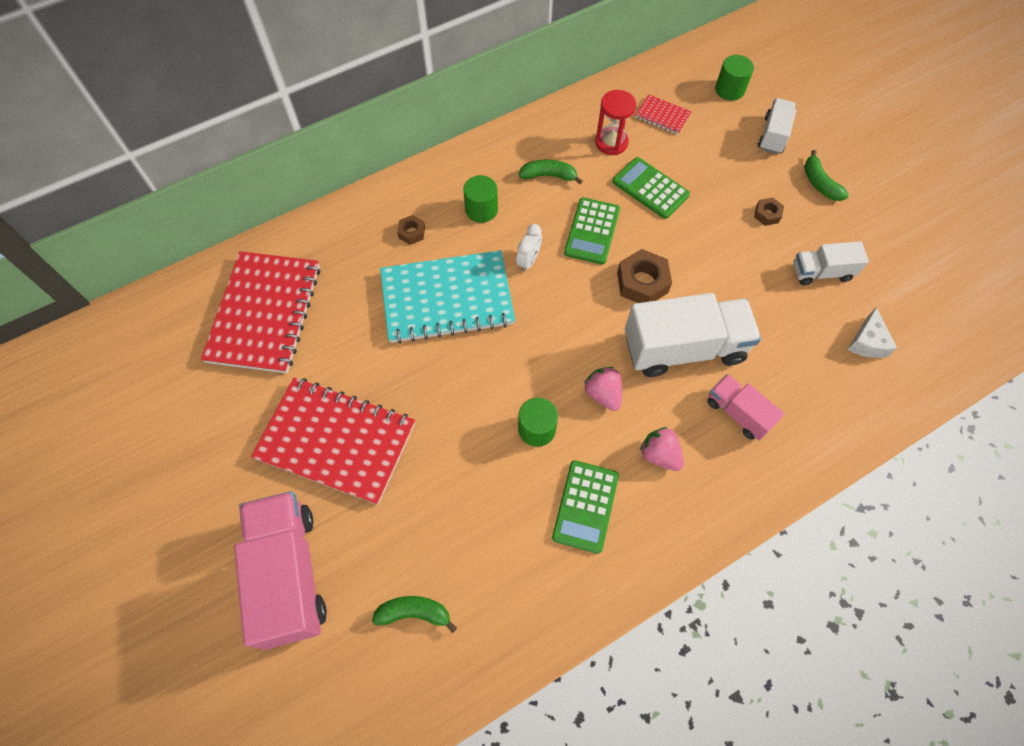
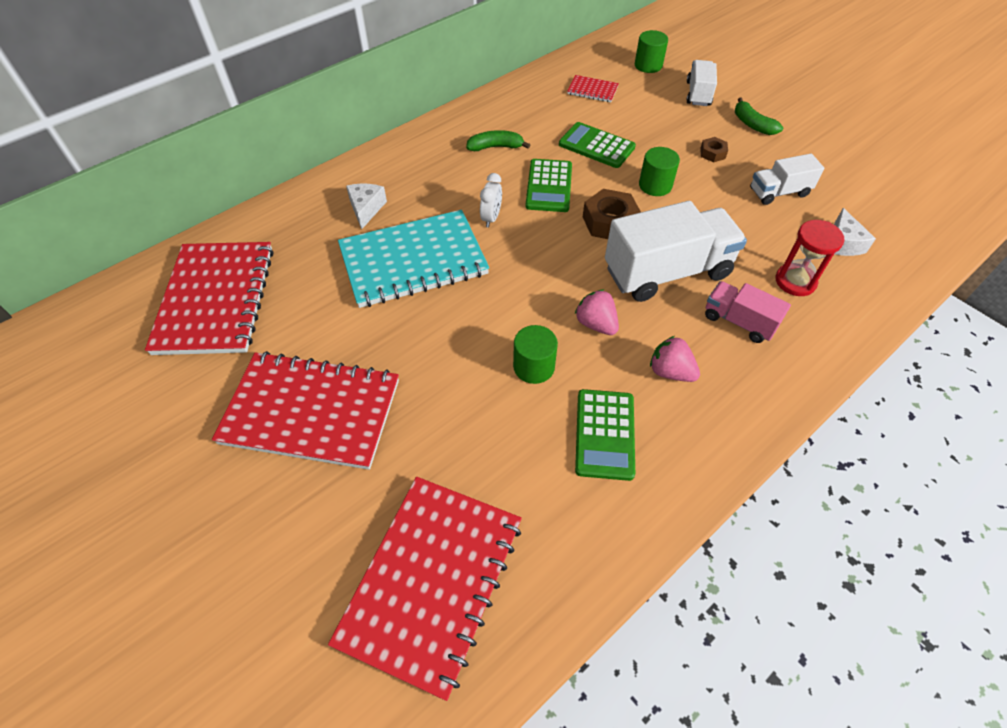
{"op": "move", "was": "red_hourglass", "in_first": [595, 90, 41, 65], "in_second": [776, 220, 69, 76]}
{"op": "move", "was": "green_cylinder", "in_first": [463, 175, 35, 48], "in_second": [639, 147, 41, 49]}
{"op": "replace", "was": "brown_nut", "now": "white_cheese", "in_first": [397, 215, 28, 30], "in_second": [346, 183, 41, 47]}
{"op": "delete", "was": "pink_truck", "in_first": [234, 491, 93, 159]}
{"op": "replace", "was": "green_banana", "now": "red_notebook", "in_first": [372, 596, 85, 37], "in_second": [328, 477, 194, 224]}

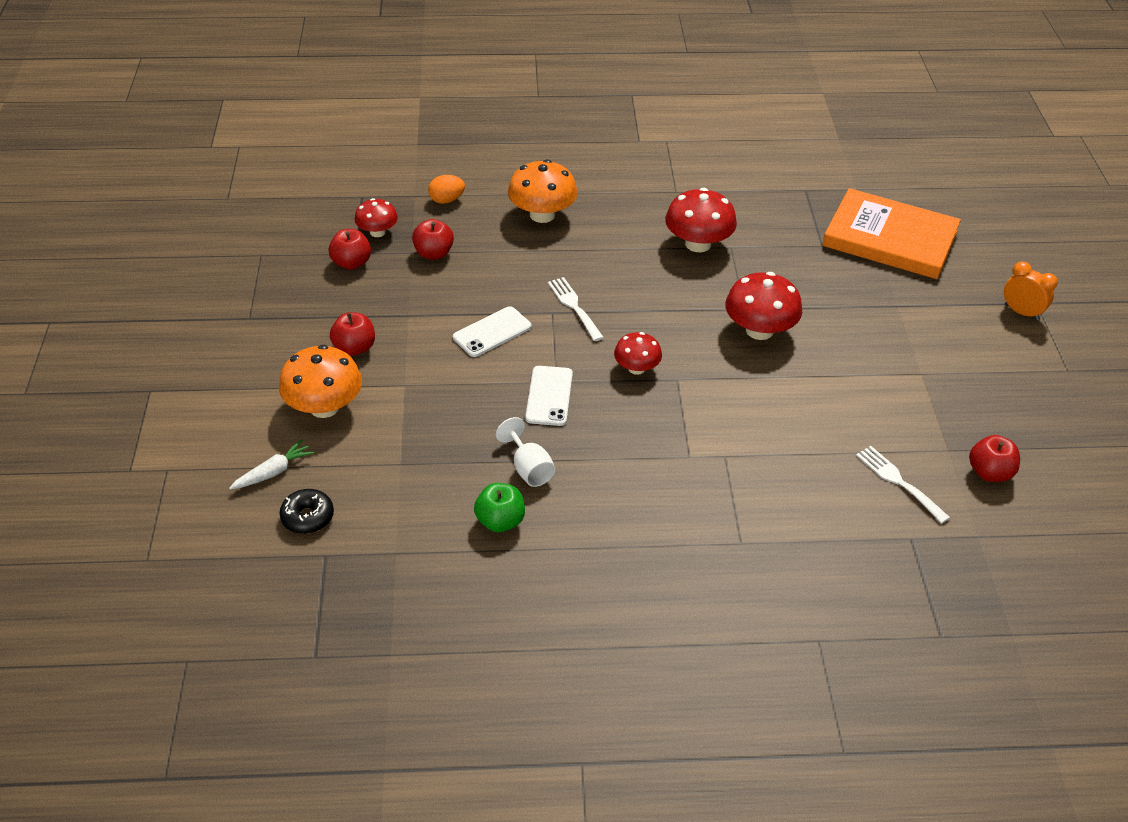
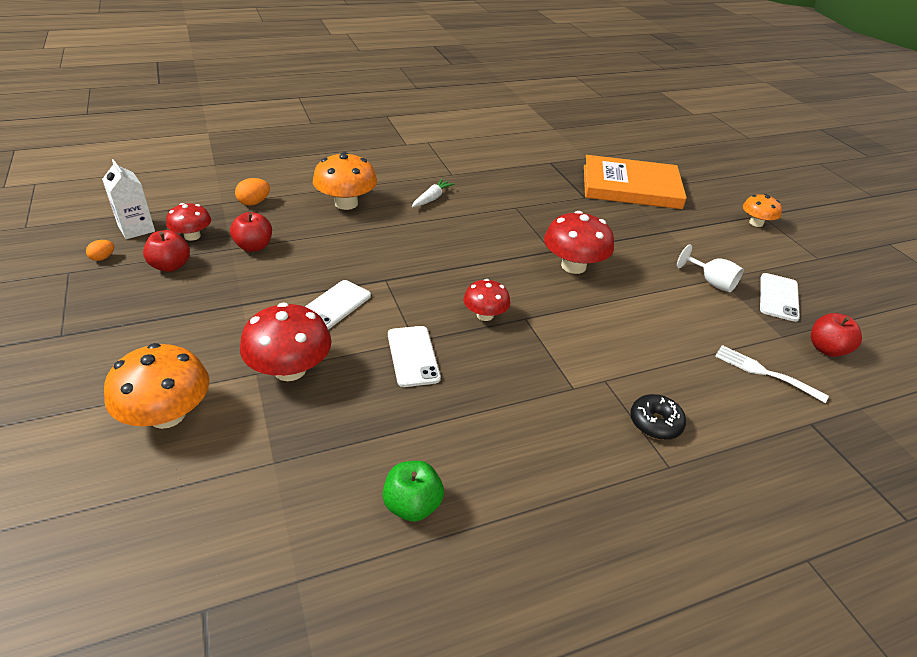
{"op": "move", "was": "red_mushroom", "in_first": [665, 188, 72, 64], "in_second": [240, 303, 92, 78]}
{"op": "replace", "was": "orange_clock", "now": "orange_mushroom", "in_first": [1004, 261, 54, 59], "in_second": [743, 194, 39, 33]}
{"op": "delete", "was": "white_fork", "in_first": [548, 277, 56, 64]}
{"op": "delete", "was": "red_apple", "in_first": [330, 312, 45, 44]}
{"op": "move", "was": "white_goblet", "in_first": [496, 417, 59, 70], "in_second": [677, 244, 67, 48]}
{"op": "move", "was": "white_carrot", "in_first": [229, 440, 85, 50], "in_second": [412, 179, 43, 28]}
{"op": "move", "was": "black_donut", "in_first": [279, 489, 55, 45], "in_second": [630, 394, 56, 46]}
{"op": "insert", "now": "white_carton", "in_second": [102, 159, 53, 80]}
{"op": "insert", "now": "orange_egg", "in_second": [86, 240, 28, 21]}
{"op": "insert", "now": "white_phone", "in_second": [760, 273, 40, 49]}

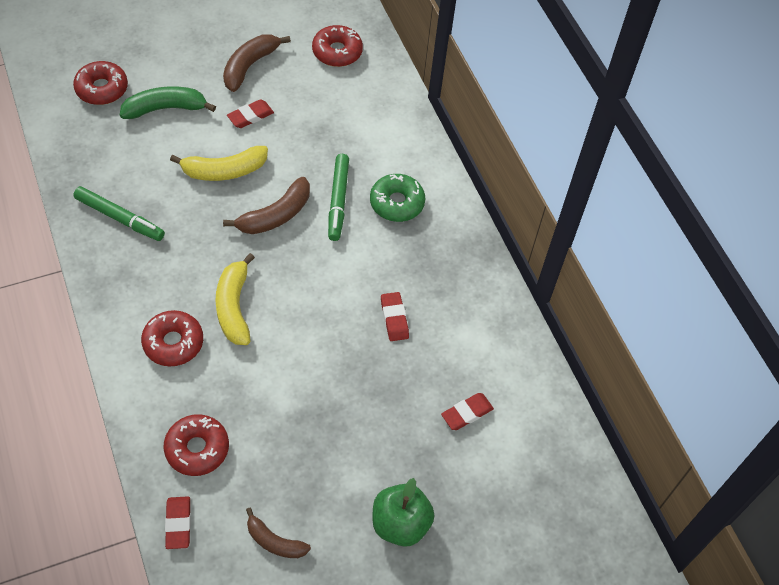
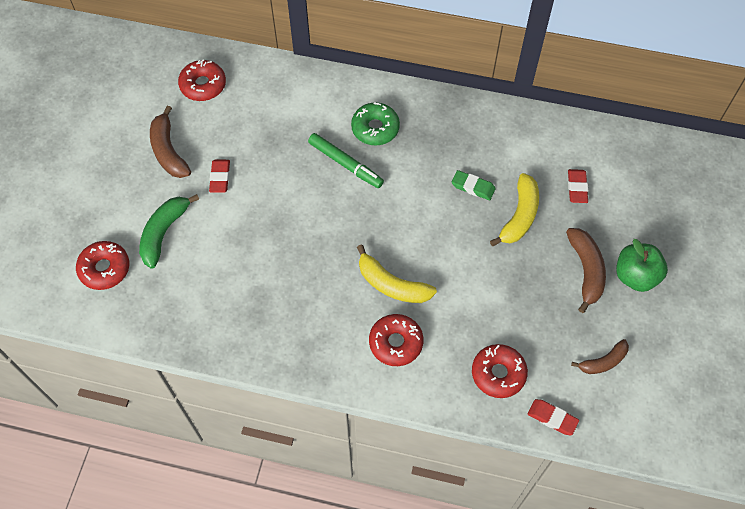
{"op": "move", "was": "yellow_banana", "in_first": [170, 146, 98, 35], "in_second": [490, 173, 49, 73]}
{"op": "move", "was": "brown_banana", "in_first": [223, 177, 87, 57], "in_second": [566, 228, 40, 85]}
{"op": "delete", "was": "green_marker", "in_first": [73, 186, 92, 55]}
{"op": "recolor", "was": "red_eraser", "now": "green_eraser", "in_first": [381, 292, 28, 49], "in_second": [452, 170, 44, 30]}

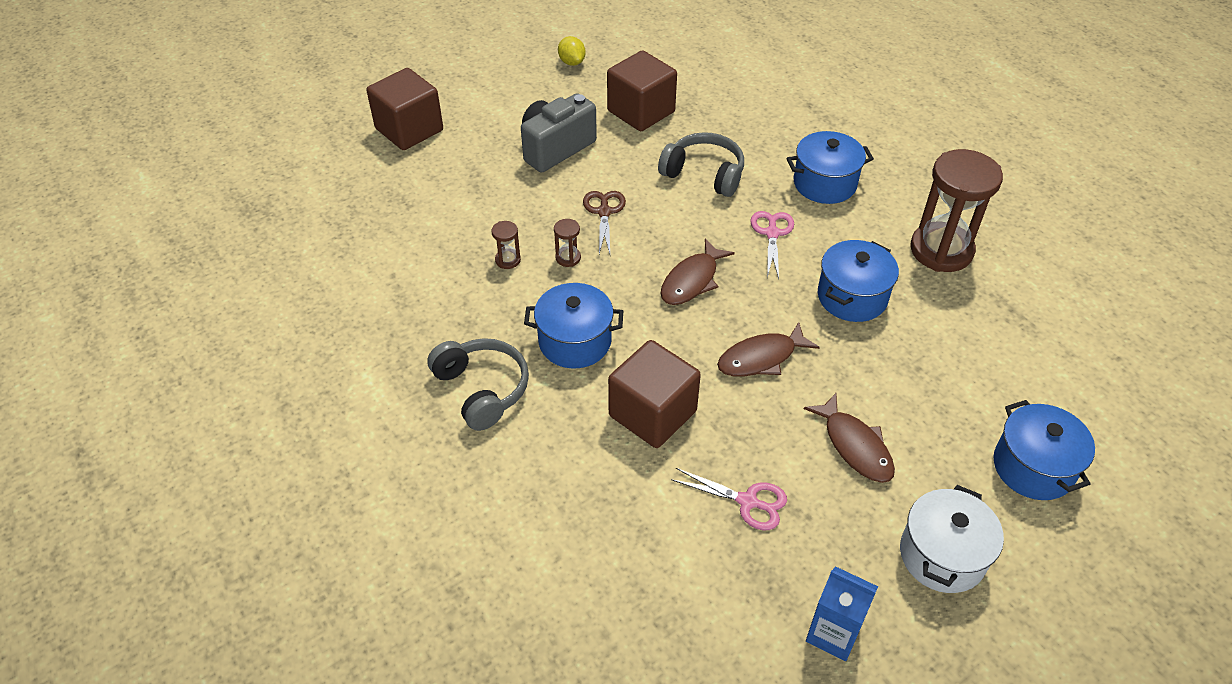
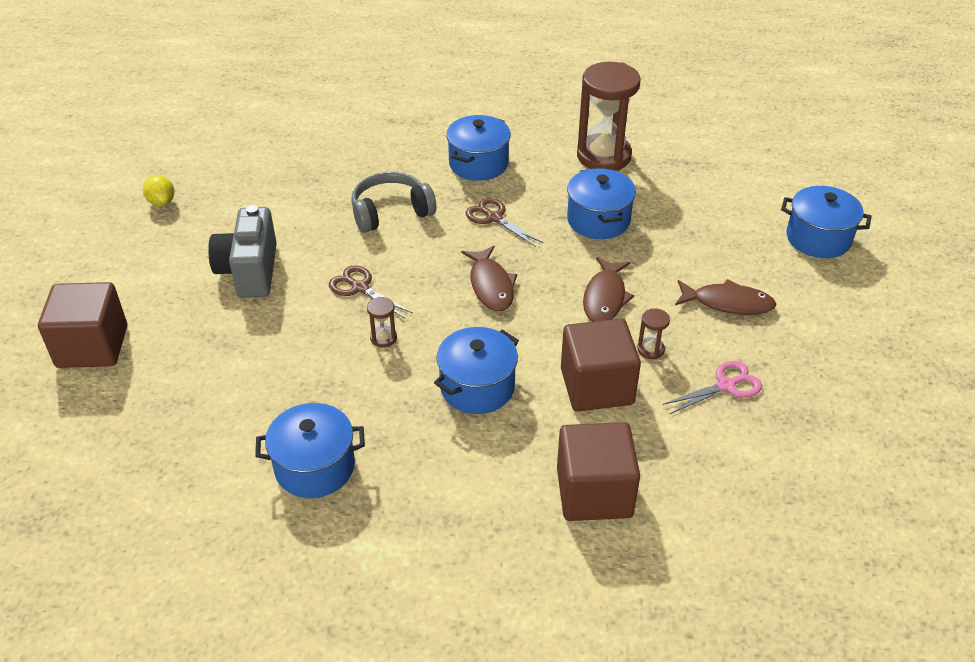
{"op": "rotate", "was": "yellow_lemon", "in_first": [558, 36, 28, 30], "in_second": [143, 175, 31, 31], "clockwise": 45}
{"op": "move", "was": "brown_cube", "in_first": [607, 50, 70, 81], "in_second": [557, 422, 83, 99]}
{"op": "recolor", "was": "pink_scissors", "now": "brown_scissors", "in_first": [750, 211, 44, 68], "in_second": [466, 198, 77, 49]}
{"op": "move", "was": "brown_hourglass", "in_first": [492, 221, 29, 48], "in_second": [638, 308, 32, 51]}
{"op": "delete", "was": "grey_headphones", "in_first": [427, 338, 102, 93]}
{"op": "delete", "was": "white_pot", "in_first": [900, 485, 104, 108]}
{"op": "delete", "was": "blue_carton", "in_first": [806, 566, 72, 95]}
{"op": "insert", "now": "blue_pot", "in_second": [255, 403, 110, 95]}

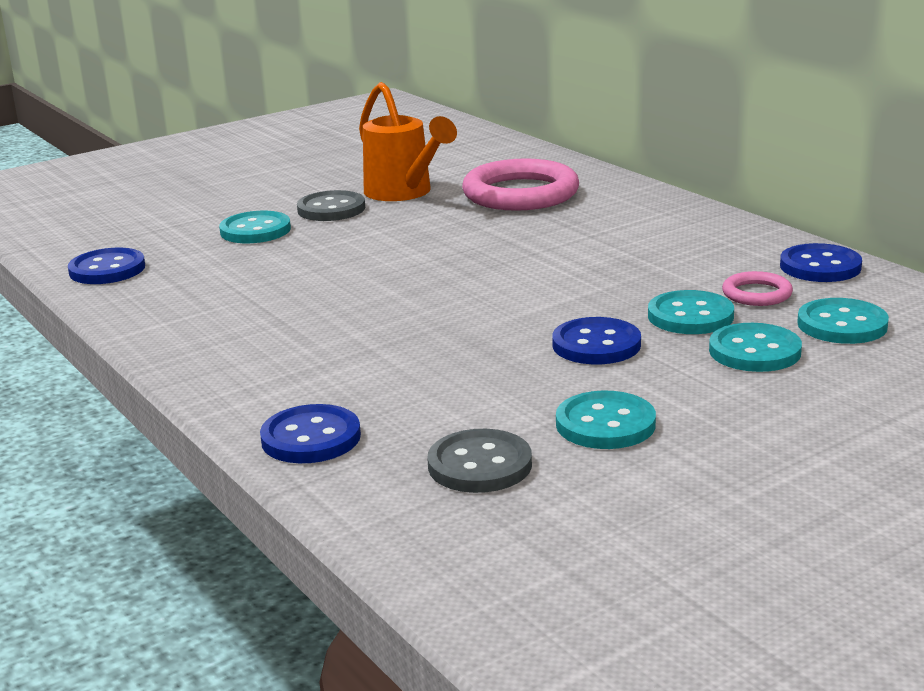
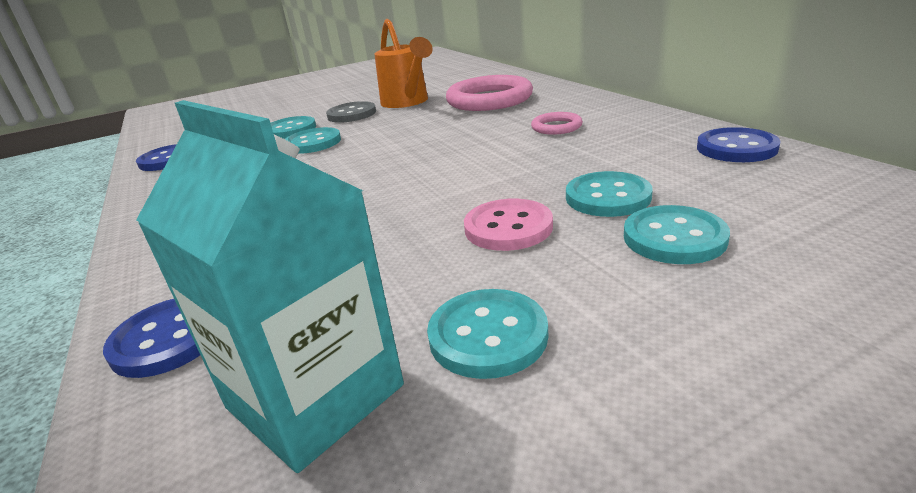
{"op": "move", "was": "pink_ring", "in_first": [722, 271, 71, 35], "in_second": [531, 112, 52, 23]}
{"op": "move", "was": "turquoise_button", "in_first": [797, 298, 92, 46], "in_second": [285, 127, 56, 27]}
{"op": "recolor", "was": "blue_button", "now": "pink_button", "in_first": [552, 317, 89, 47], "in_second": [464, 199, 89, 52]}
{"op": "replace", "was": "grey_button", "now": "turquoise_carton", "in_first": [427, 429, 105, 64], "in_second": [136, 100, 268, 373]}

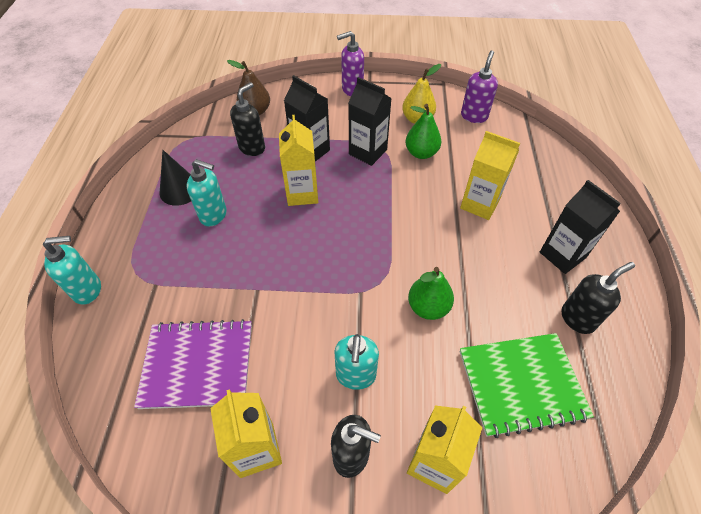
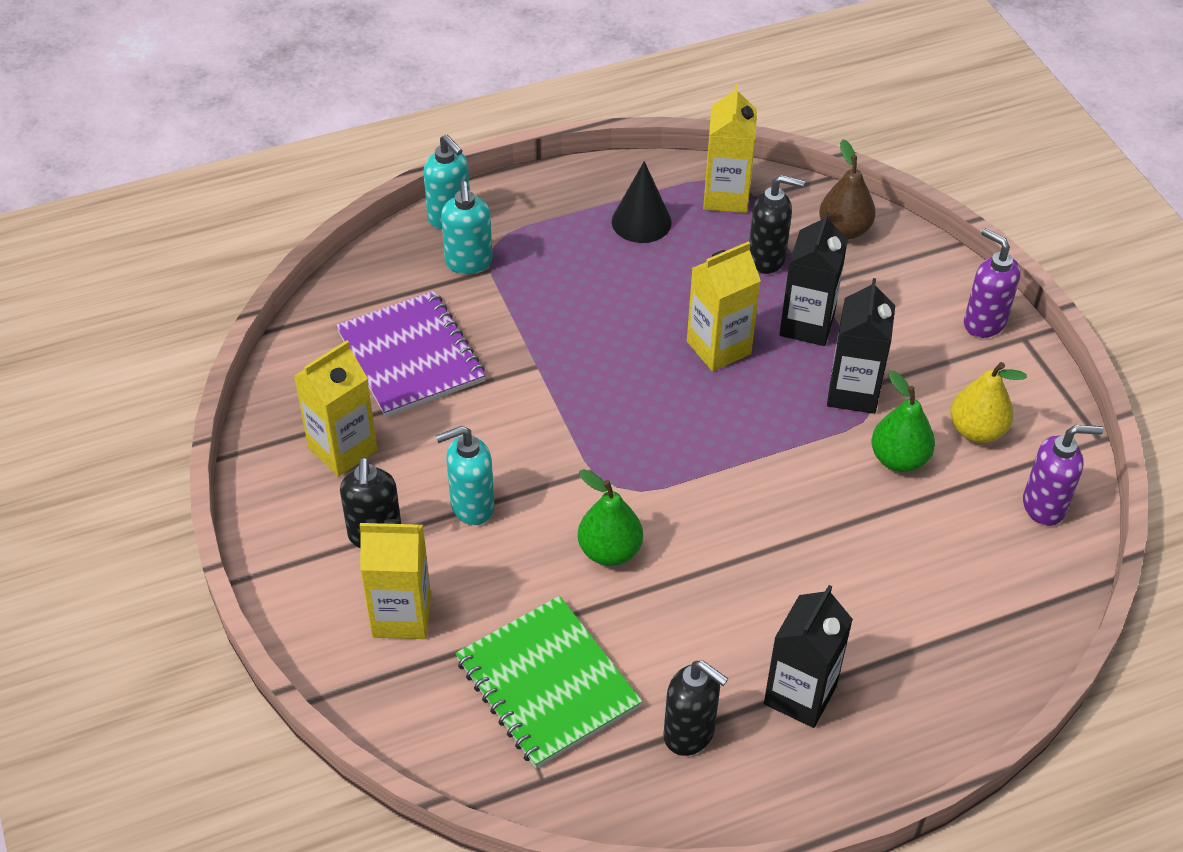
{"op": "move", "was": "yellow_carton", "in_first": [460, 131, 60, 89], "in_second": [703, 84, 54, 129]}
{"op": "move", "was": "turquoise_soap_dispenser", "in_first": [187, 159, 40, 67], "in_second": [441, 181, 52, 93]}

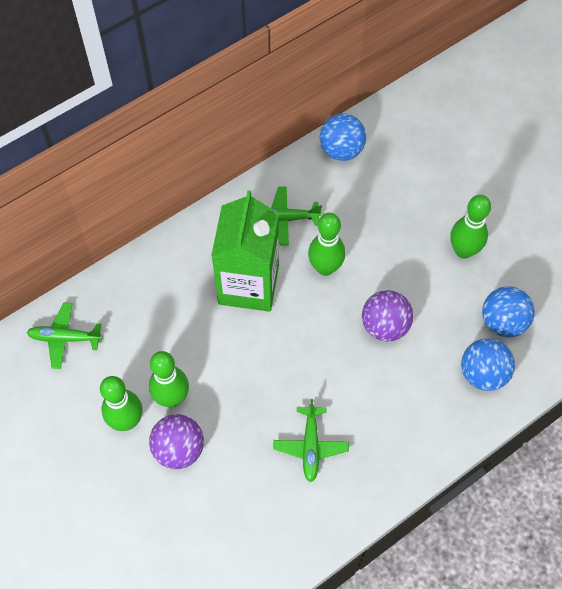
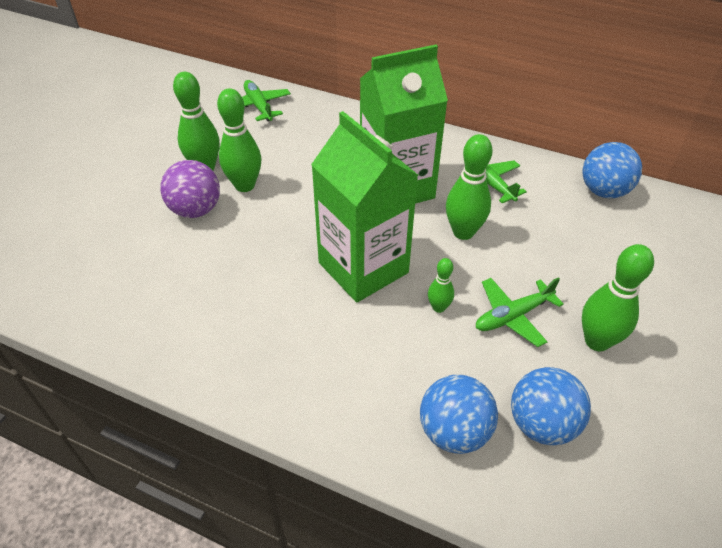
{"op": "replace", "was": "purple_ball", "now": "green_bowling_pin", "in_first": [362, 290, 51, 51], "in_second": [428, 258, 26, 55]}
{"op": "move", "was": "green_plane", "in_first": [273, 399, 76, 83], "in_second": [476, 277, 88, 70]}
{"op": "insert", "now": "green_carton", "in_second": [311, 111, 107, 191]}

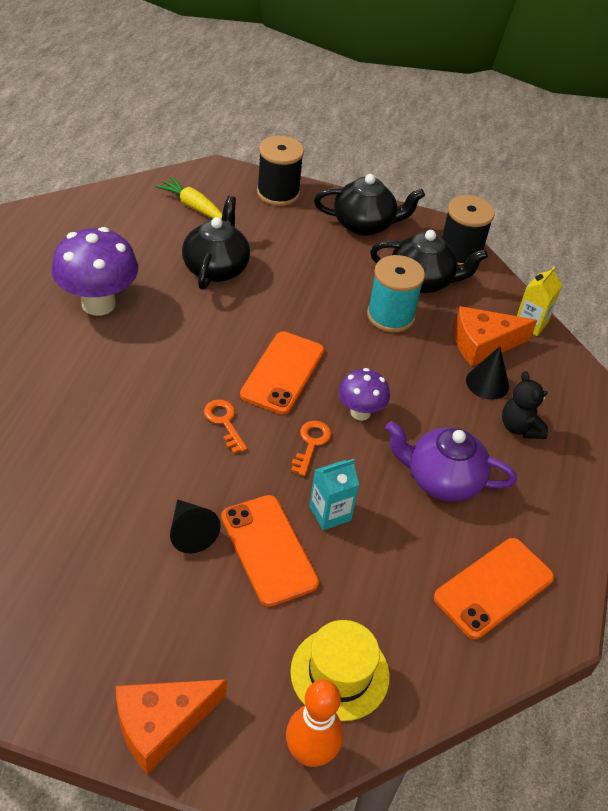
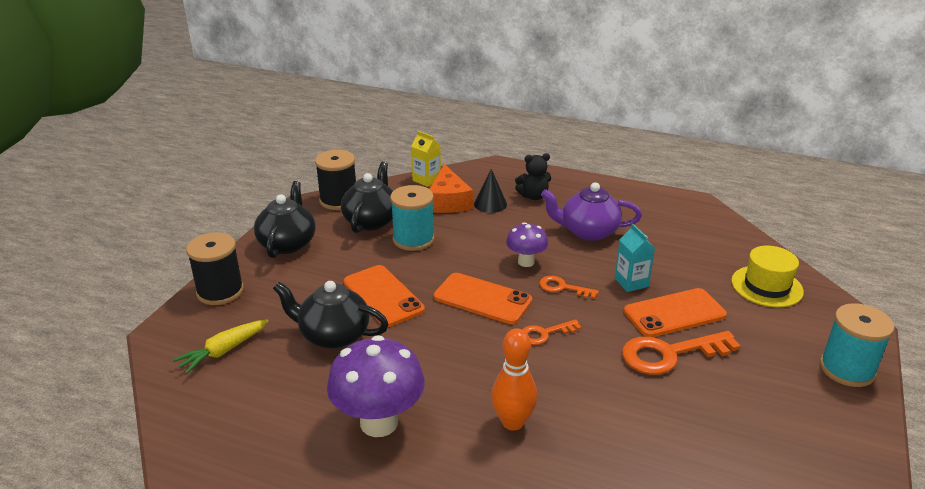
{"op": "rotate", "was": "purple_teapot", "in_first": [385, 421, 132, 81], "in_second": [541, 182, 101, 59], "clockwise": 75}
{"op": "replace", "was": "black_cone", "now": "orange_key", "in_first": [170, 499, 51, 54], "in_second": [622, 331, 119, 44]}
{"op": "move", "was": "orange_phone", "in_first": [434, 538, 120, 101], "in_second": [344, 265, 81, 62]}
{"op": "replace", "was": "orange_cheese", "now": "turquoise_spool", "in_first": [116, 679, 111, 95], "in_second": [820, 303, 75, 84]}
{"op": "move", "was": "orange_bowling_pin", "in_first": [286, 680, 57, 87], "in_second": [491, 328, 46, 103]}

